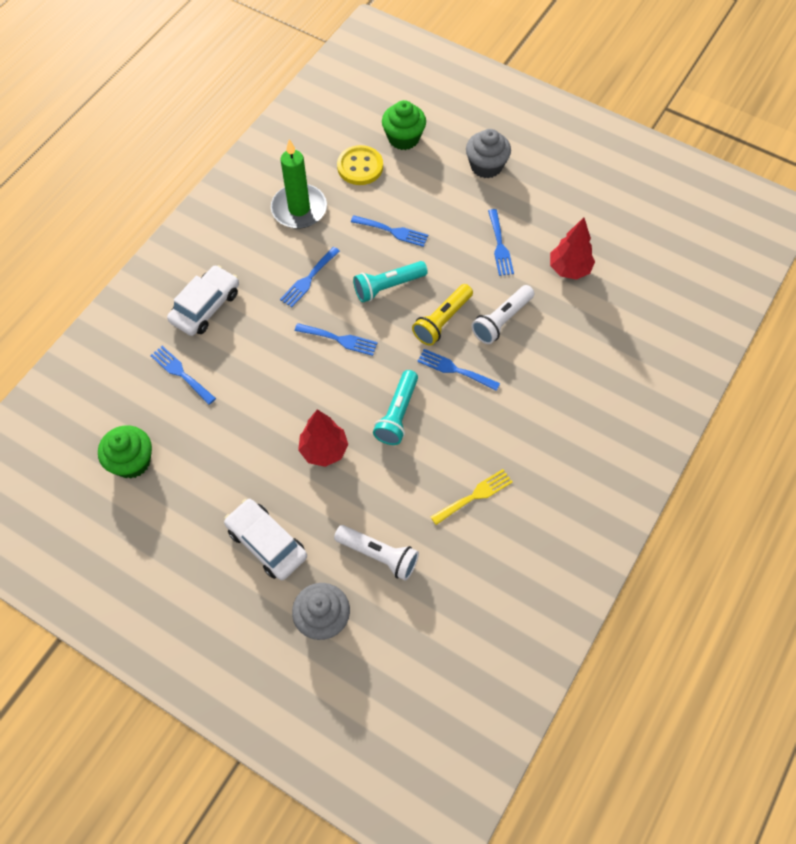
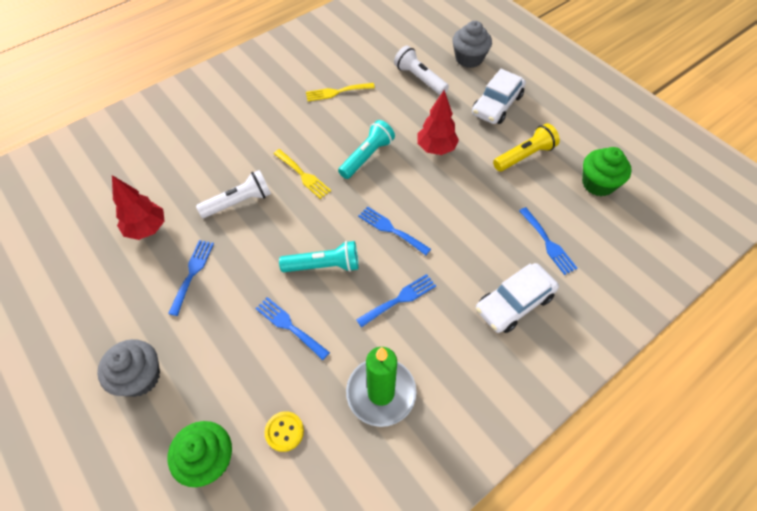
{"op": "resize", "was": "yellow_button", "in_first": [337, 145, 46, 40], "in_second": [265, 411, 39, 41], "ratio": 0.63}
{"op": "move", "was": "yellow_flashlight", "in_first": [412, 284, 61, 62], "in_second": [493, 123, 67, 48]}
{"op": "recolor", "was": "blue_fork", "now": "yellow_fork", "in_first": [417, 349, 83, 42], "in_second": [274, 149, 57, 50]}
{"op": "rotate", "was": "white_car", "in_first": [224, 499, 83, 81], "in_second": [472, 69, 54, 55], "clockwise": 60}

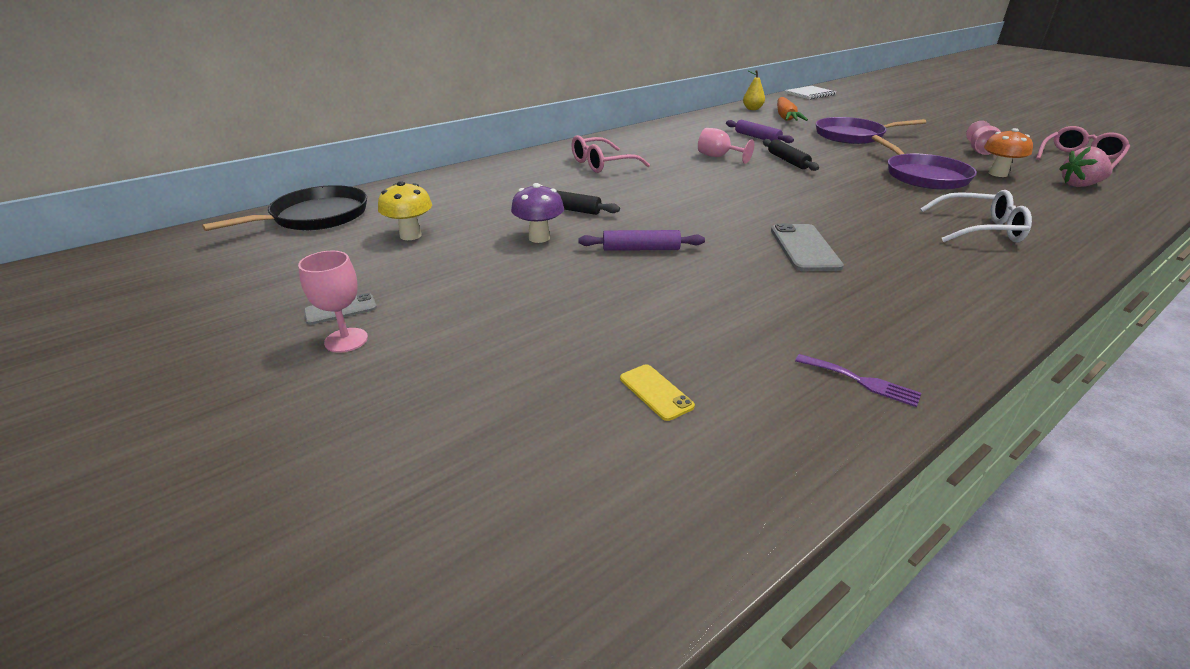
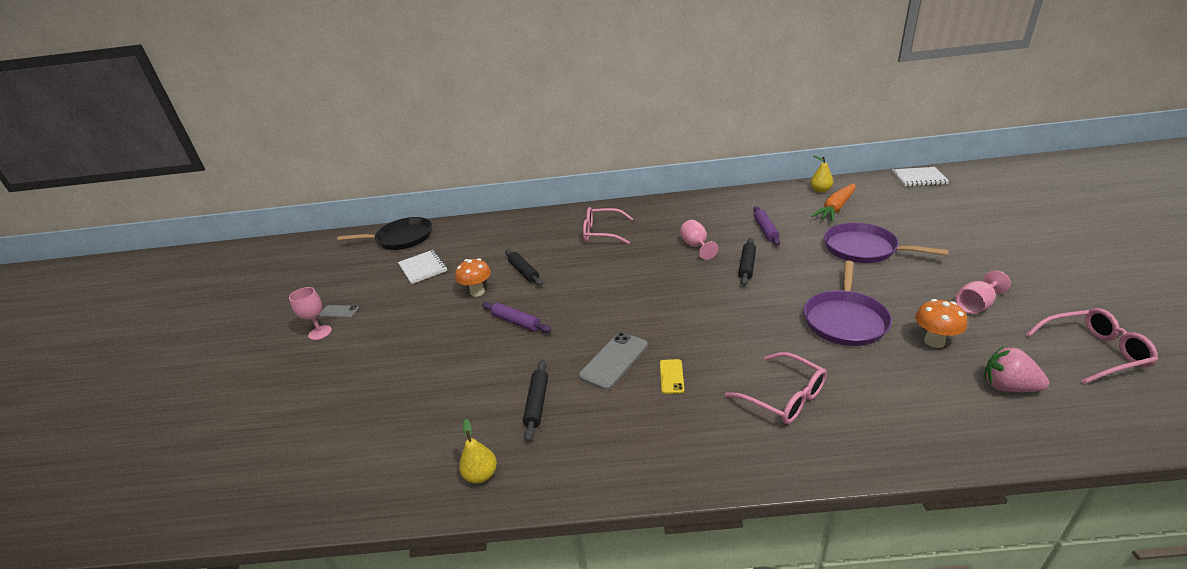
{"op": "replace", "was": "yellow_mushroom", "now": "white_notebook", "in_first": [378, 181, 54, 59], "in_second": [398, 250, 49, 34]}
{"op": "recolor", "was": "purple_mushroom", "now": "orange_mushroom", "in_first": [511, 183, 53, 60], "in_second": [455, 258, 36, 39]}
{"op": "recolor", "was": "white_glasses", "now": "pink_glasses", "in_first": [920, 190, 112, 52], "in_second": [725, 352, 102, 72]}
{"op": "replace", "was": "purple_fork", "now": "yellow_pear", "in_first": [795, 354, 127, 53], "in_second": [459, 419, 38, 65]}
{"op": "move", "was": "yellow_phone", "in_first": [620, 364, 75, 57], "in_second": [660, 359, 24, 35]}
{"op": "insert", "now": "black_rolling_pin", "in_second": [523, 360, 25, 82]}

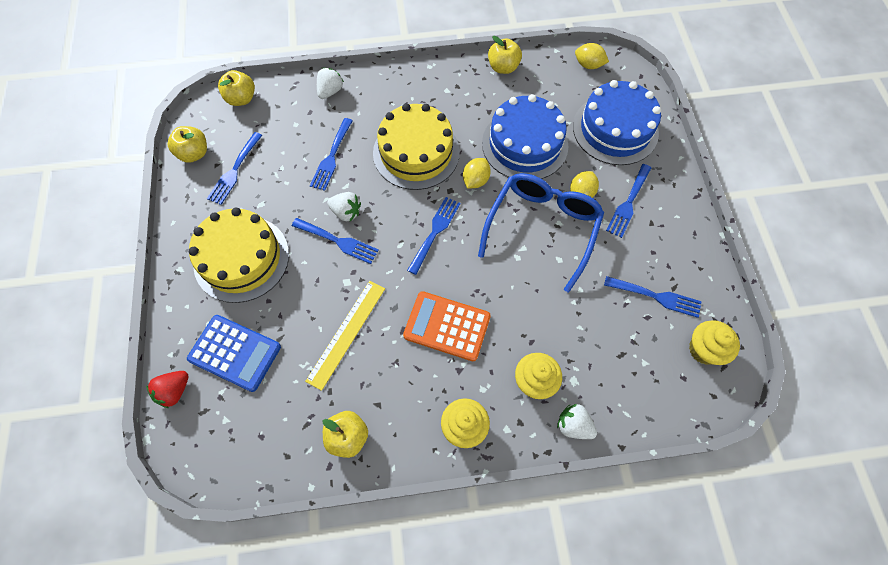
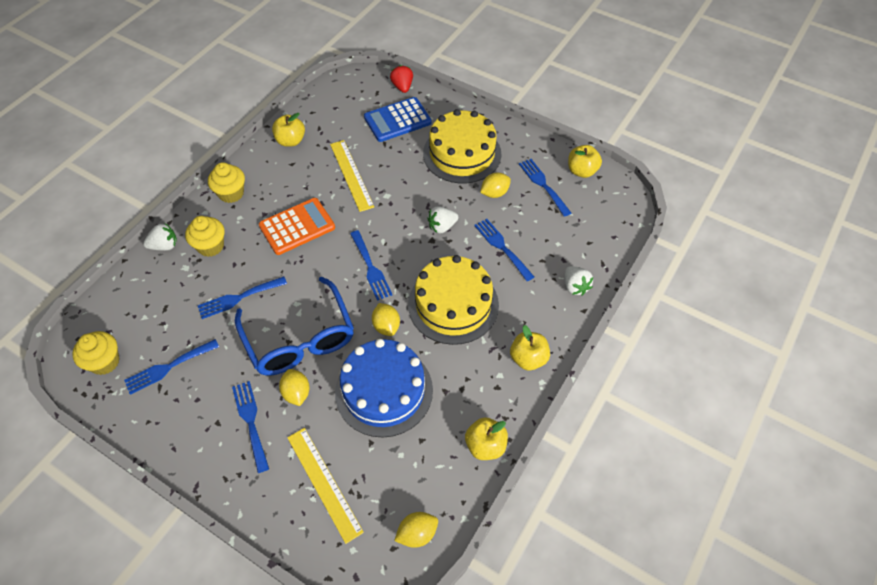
{"op": "move", "was": "yellow_apple", "in_first": [218, 70, 37, 36], "in_second": [510, 325, 40, 45]}
{"op": "replace", "was": "blue_cake", "now": "yellow_ruler", "in_first": [573, 80, 88, 85], "in_second": [287, 428, 77, 116]}
{"op": "move", "was": "blue_fork", "in_first": [292, 218, 87, 46], "in_second": [198, 276, 89, 43]}
{"op": "insert", "now": "yellow_lemon", "in_second": [480, 173, 31, 25]}

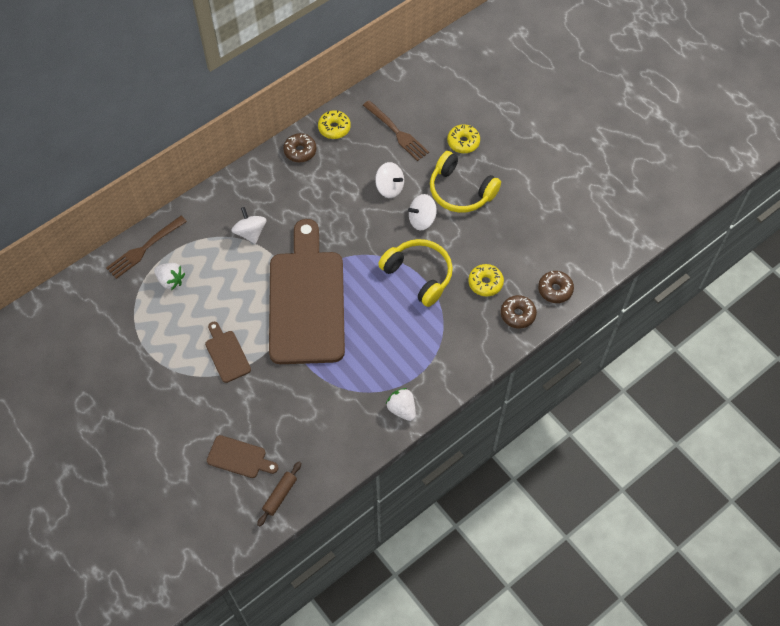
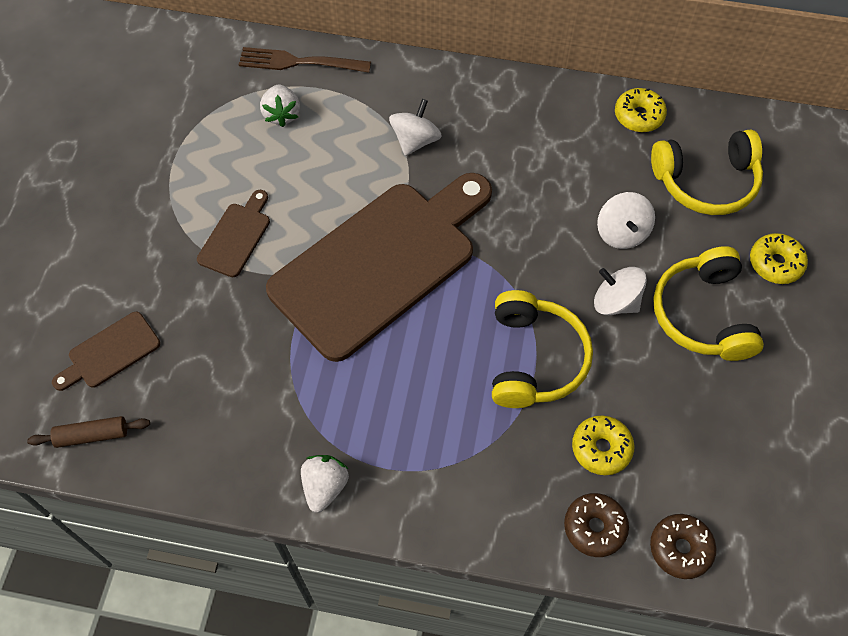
{"op": "replace", "was": "brown_fork", "now": "yellow_headphones", "in_first": [363, 100, 66, 61], "in_second": [651, 130, 112, 85]}
{"op": "delete", "was": "brown_donut", "in_first": [283, 133, 34, 29]}
{"op": "rotate", "was": "brown_cutting_board", "in_first": [207, 435, 71, 43], "in_second": [52, 312, 108, 79], "clockwise": 75}

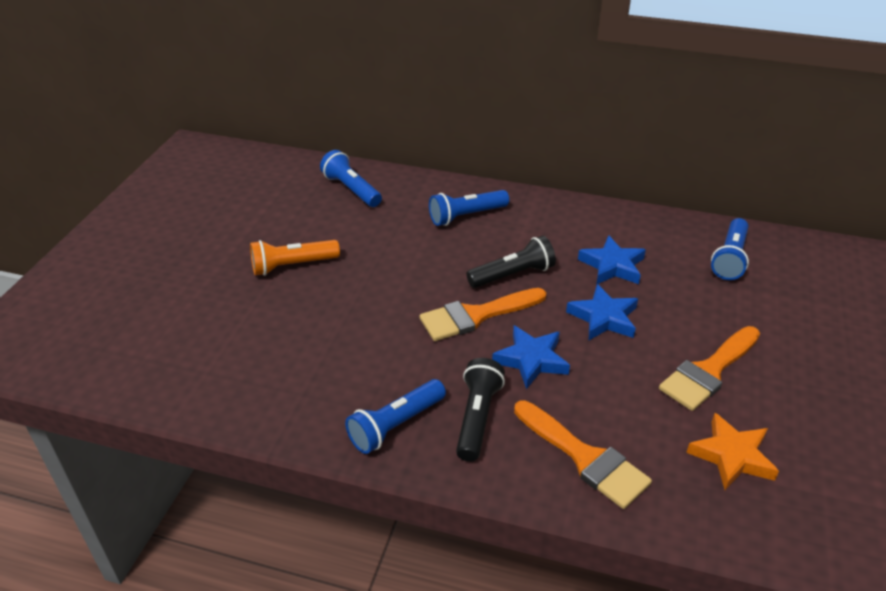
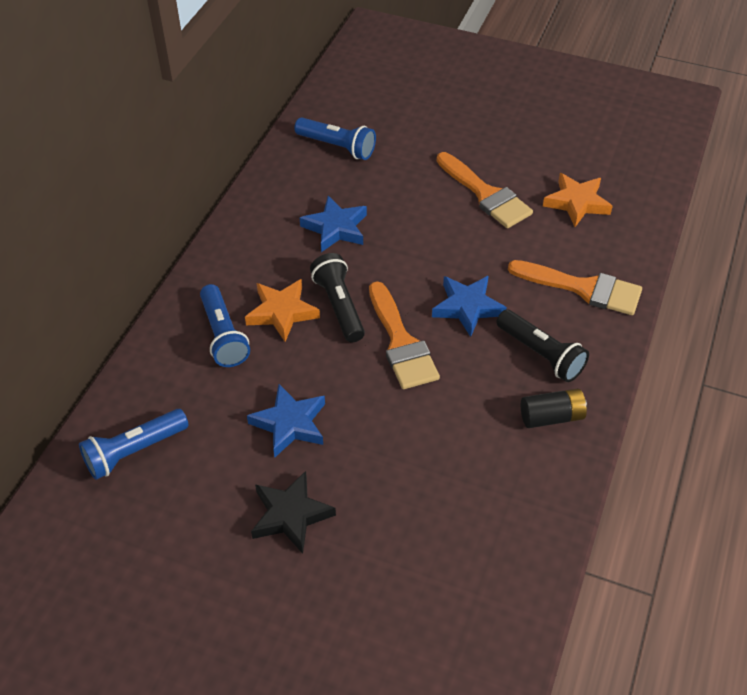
{"op": "replace", "was": "orange_flashlight", "now": "black_star", "in_first": [250, 240, 90, 36], "in_second": [251, 471, 85, 83]}
{"op": "move", "was": "blue_star", "in_first": [566, 284, 72, 56], "in_second": [247, 384, 78, 73]}
{"op": "rotate", "was": "black_flashlight", "in_first": [456, 358, 49, 104], "in_second": [496, 309, 93, 73], "clockwise": -150}
{"op": "replace", "was": "blue_flashlight", "now": "black_battery", "in_first": [345, 379, 101, 75], "in_second": [521, 388, 66, 40]}
{"op": "rotate", "was": "orange_brush", "in_first": [514, 400, 138, 109], "in_second": [508, 260, 134, 55], "clockwise": 60}
{"op": "insert", "now": "orange_star", "in_second": [245, 279, 75, 63]}

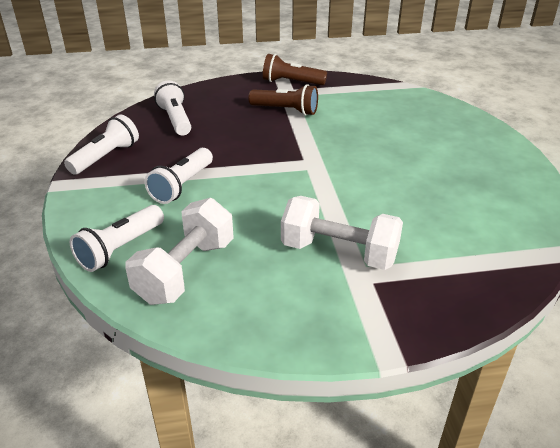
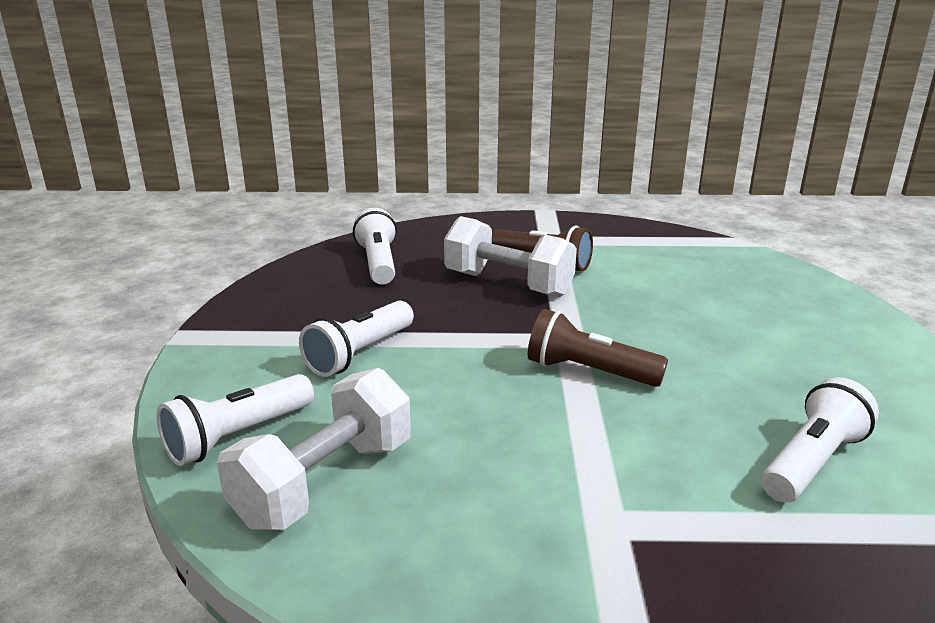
{"op": "move", "was": "brown_flashlight", "in_first": [263, 54, 64, 31], "in_second": [528, 309, 140, 78]}
{"op": "move", "was": "white_flashlight", "in_first": [64, 114, 75, 61], "in_second": [762, 377, 117, 126]}
{"op": "move", "was": "white_dumbbell", "in_first": [281, 196, 122, 74], "in_second": [444, 216, 133, 81]}

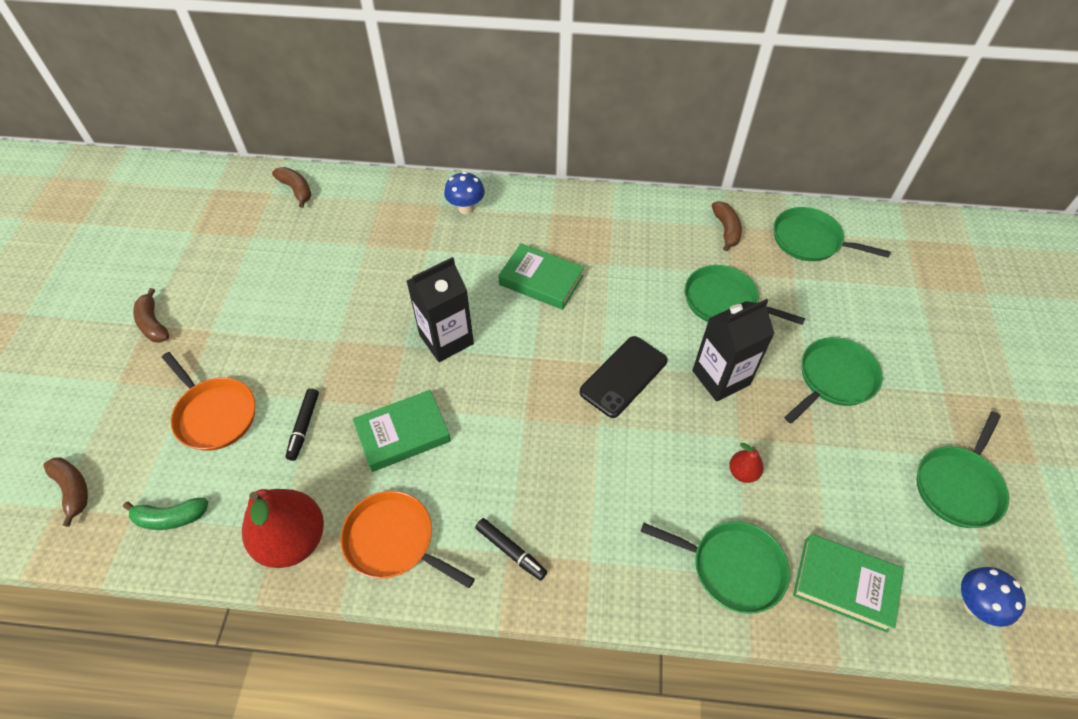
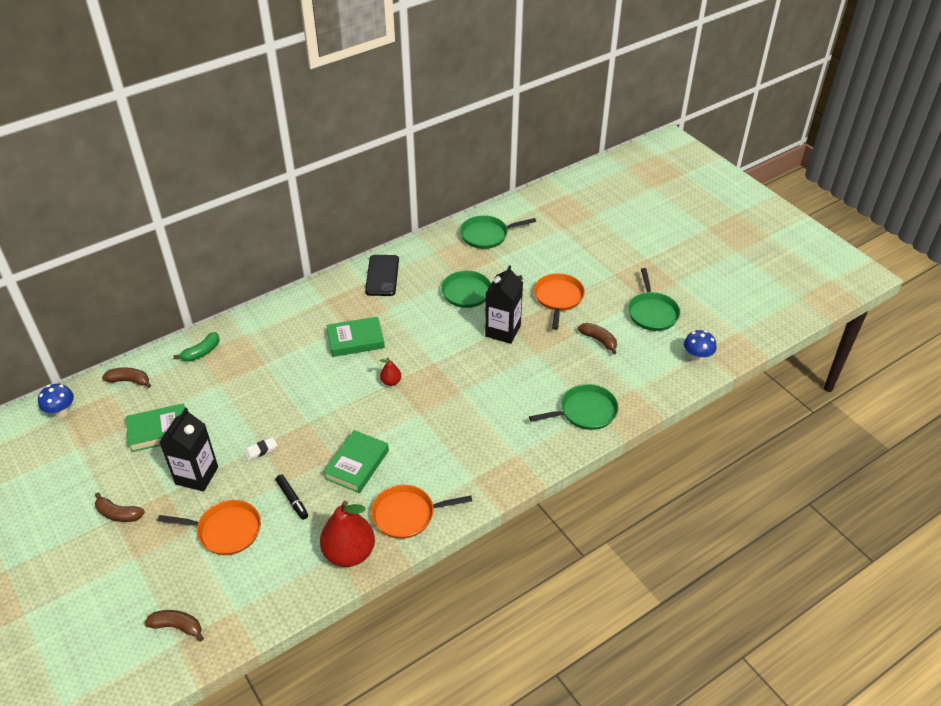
{"op": "move", "was": "blue_mushroom", "in_first": [444, 172, 41, 42], "in_second": [38, 384, 36, 34]}
{"op": "move", "was": "brown_banana", "in_first": [712, 201, 30, 50], "in_second": [578, 323, 39, 31]}
{"op": "move", "was": "black_carton", "in_first": [407, 257, 67, 105], "in_second": [159, 407, 59, 85]}
{"op": "move", "was": "black_phone", "in_first": [580, 336, 87, 82], "in_second": [365, 255, 34, 41]}
{"op": "recolor", "was": "green_pan", "now": "orange_pan", "in_first": [784, 337, 99, 86], "in_second": [534, 273, 51, 57]}
{"op": "move", "was": "red_pear", "in_first": [729, 443, 35, 40], "in_second": [380, 358, 21, 28]}
{"op": "move", "was": "green_banana", "in_first": [123, 498, 86, 32], "in_second": [173, 332, 46, 30]}
{"op": "delete", "was": "black_marker", "in_first": [475, 518, 72, 63]}
{"op": "move", "was": "green_book", "in_first": [793, 534, 111, 99], "in_second": [126, 403, 59, 49]}
{"op": "insert", "now": "white_eraser", "in_second": [244, 437, 33, 24]}

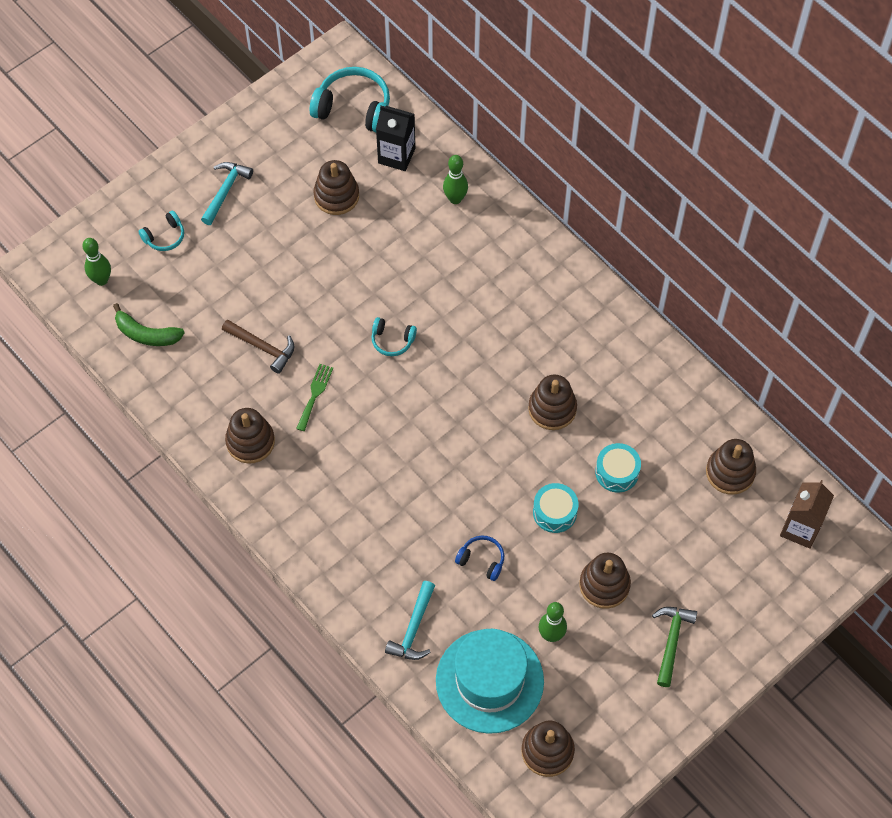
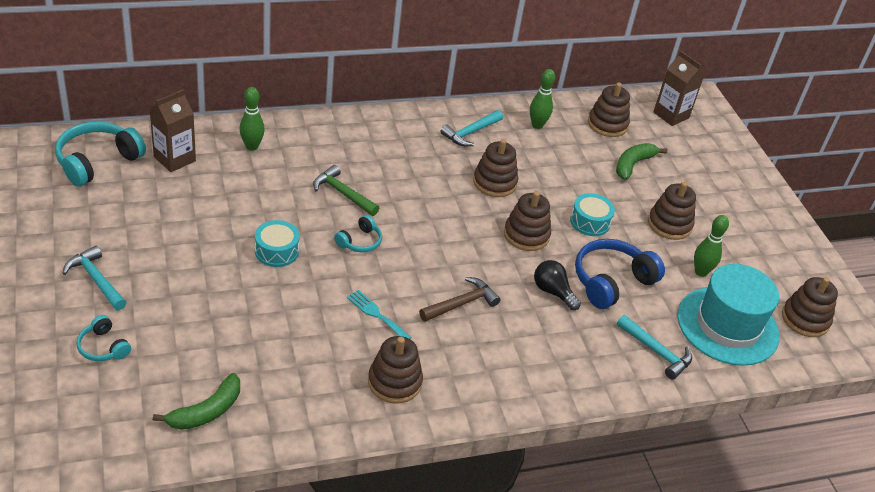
{"op": "recolor", "was": "black_carton", "now": "brown_carton", "in_first": [376, 106, 39, 65], "in_second": [150, 90, 46, 82]}
{"op": "move", "was": "brown_stacking_toy", "in_first": [313, 160, 46, 55], "in_second": [504, 191, 47, 60]}
{"op": "rotate", "was": "turquoise_headphones", "in_first": [138, 211, 46, 40], "in_second": [76, 315, 55, 46], "clockwise": 150}
{"op": "move", "was": "green_bowling_pin", "in_first": [82, 238, 29, 48], "in_second": [530, 69, 25, 60]}
{"op": "move", "was": "brown_hammer", "in_first": [222, 319, 72, 55], "in_second": [419, 277, 81, 45]}
{"op": "recolor", "was": "green_fork", "now": "turquoise_fork", "in_first": [296, 364, 37, 67], "in_second": [347, 290, 65, 49]}
{"op": "move", "was": "turquoise_drum", "in_first": [595, 443, 46, 50], "in_second": [255, 220, 45, 47]}
{"op": "resize", "was": "blue_headphones", "in_first": [455, 535, 49, 46], "in_second": [575, 239, 90, 70], "ratio": 1.88}
{"op": "move", "was": "green_hammer", "in_first": [652, 607, 45, 80], "in_second": [313, 165, 66, 51]}
{"op": "insert", "now": "turquoise_hammer", "in_second": [440, 110, 63, 36]}
{"op": "insert", "now": "green_banana", "in_second": [616, 143, 51, 37]}
{"op": "insert", "now": "black_light_bulb", "in_second": [534, 260, 47, 50]}

